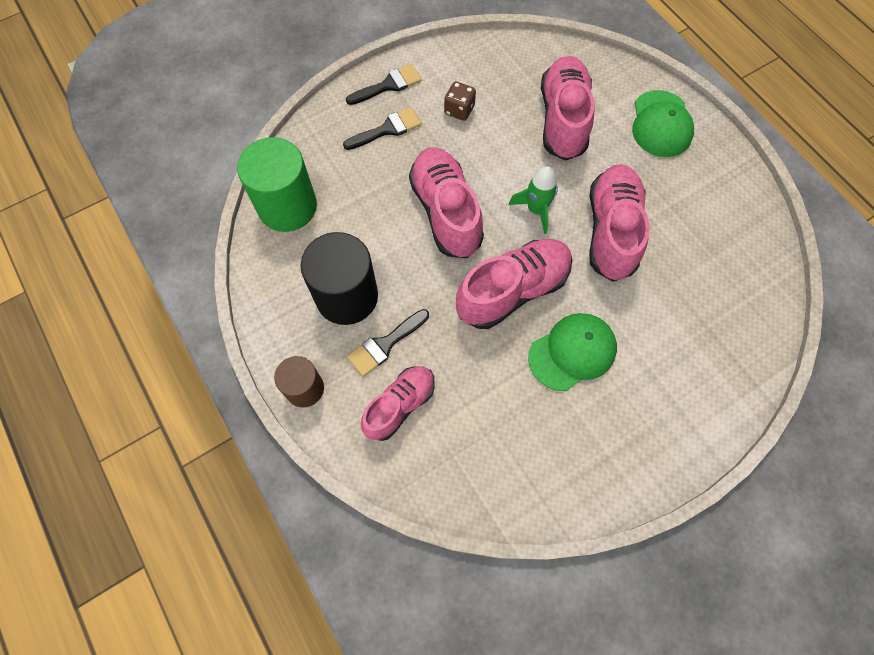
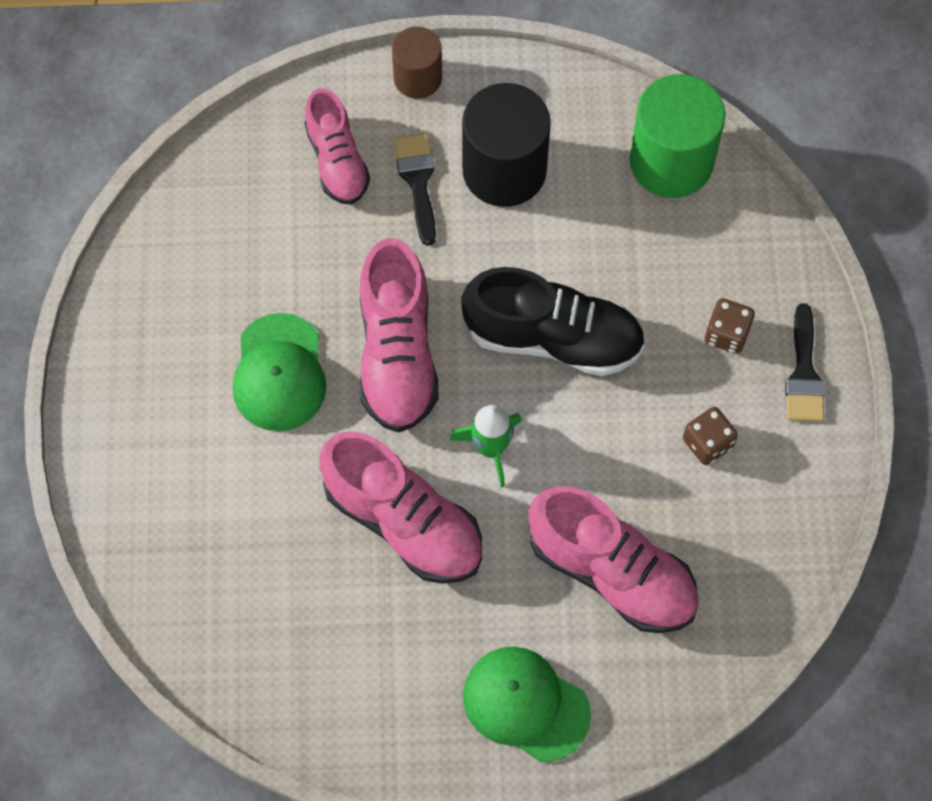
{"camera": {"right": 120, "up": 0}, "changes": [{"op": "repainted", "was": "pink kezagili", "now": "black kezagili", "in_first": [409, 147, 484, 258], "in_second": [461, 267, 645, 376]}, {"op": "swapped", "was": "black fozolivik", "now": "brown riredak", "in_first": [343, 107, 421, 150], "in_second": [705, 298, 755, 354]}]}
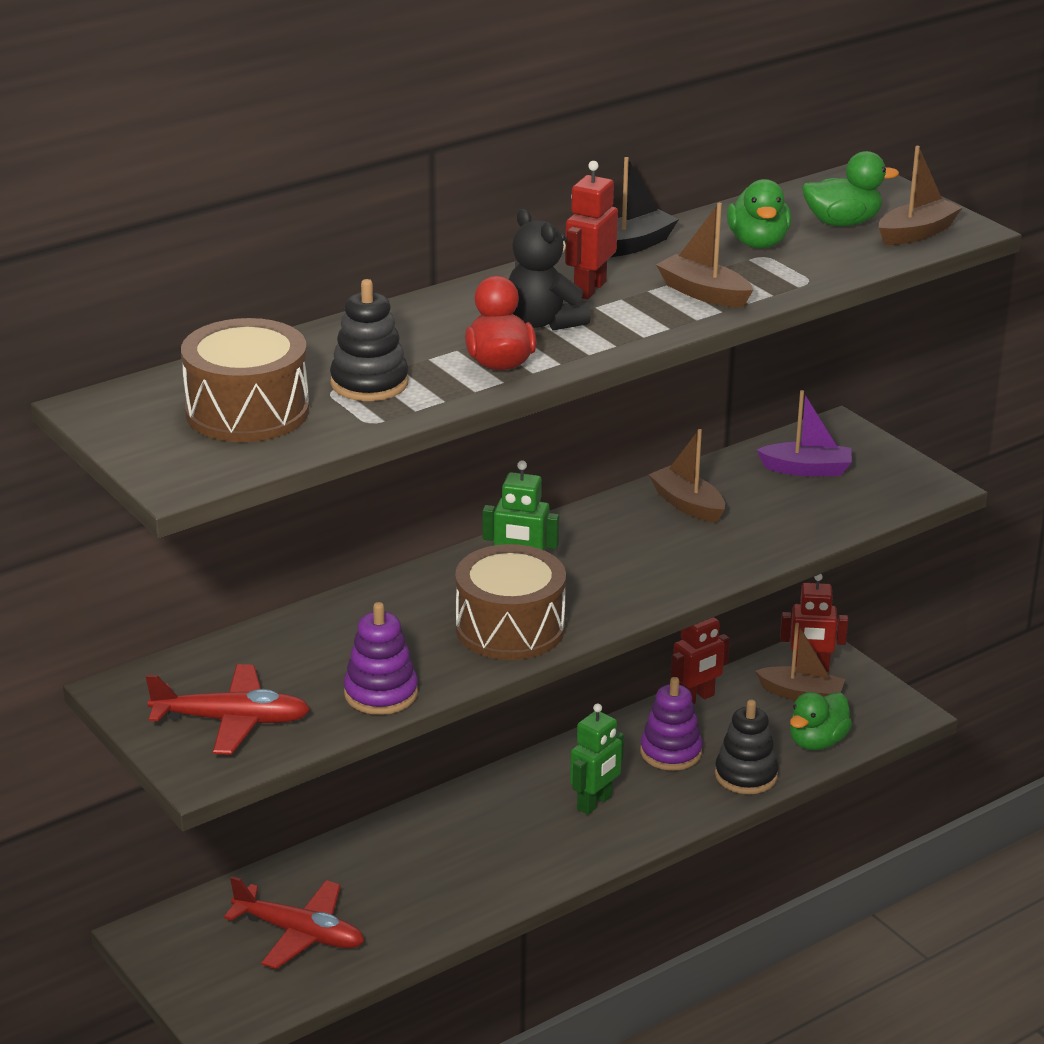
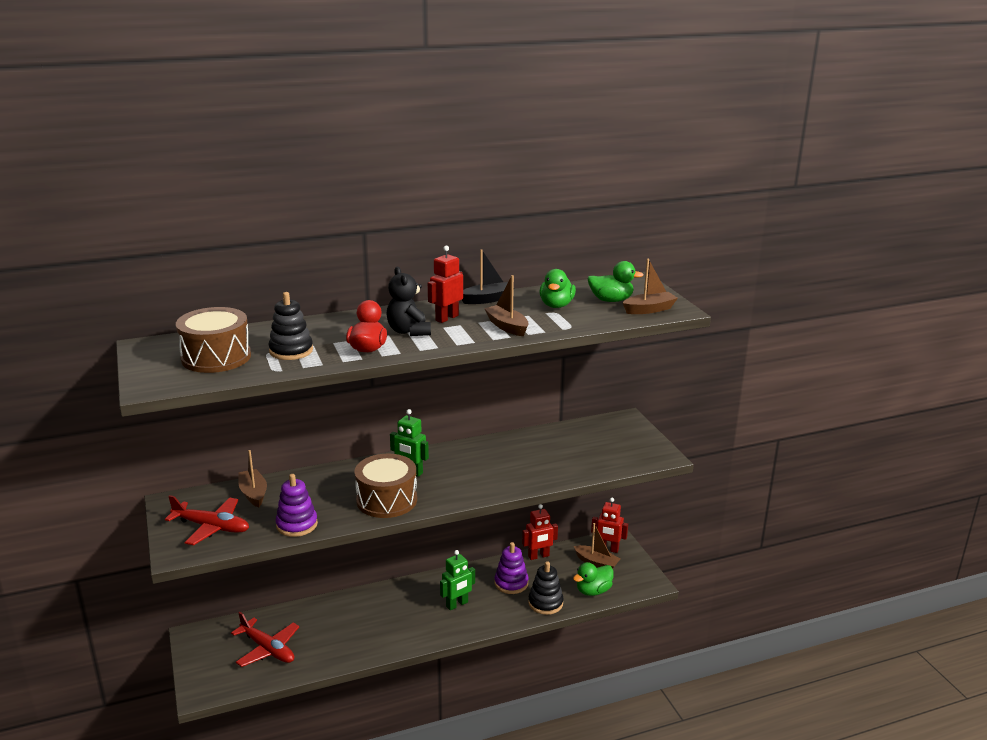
{"camera": {"right": 15, "up": -5}, "changes": [{"op": "shifted", "was": "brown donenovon", "in_first": [648, 429, 725, 523], "in_second": [238, 450, 267, 507]}, {"op": "gone", "was": "purple donenovon", "in_first": [757, 390, 852, 476]}]}
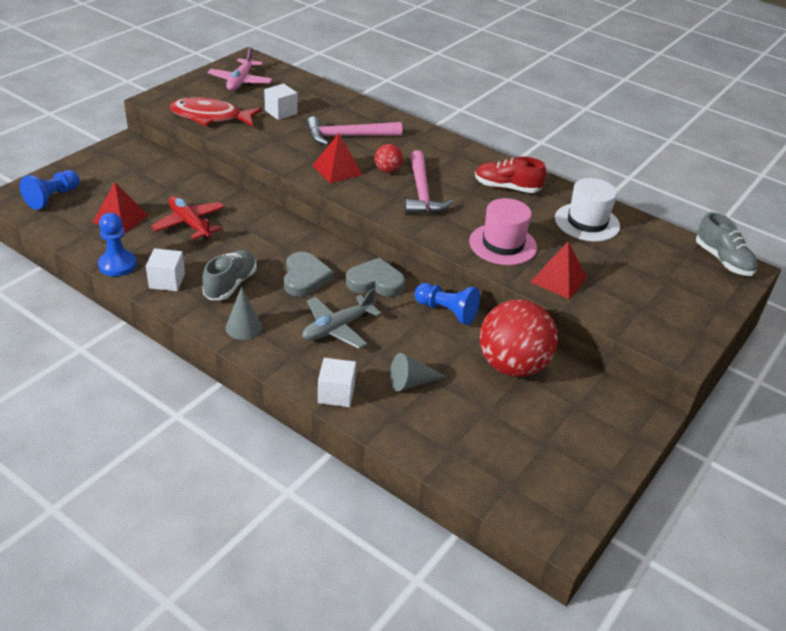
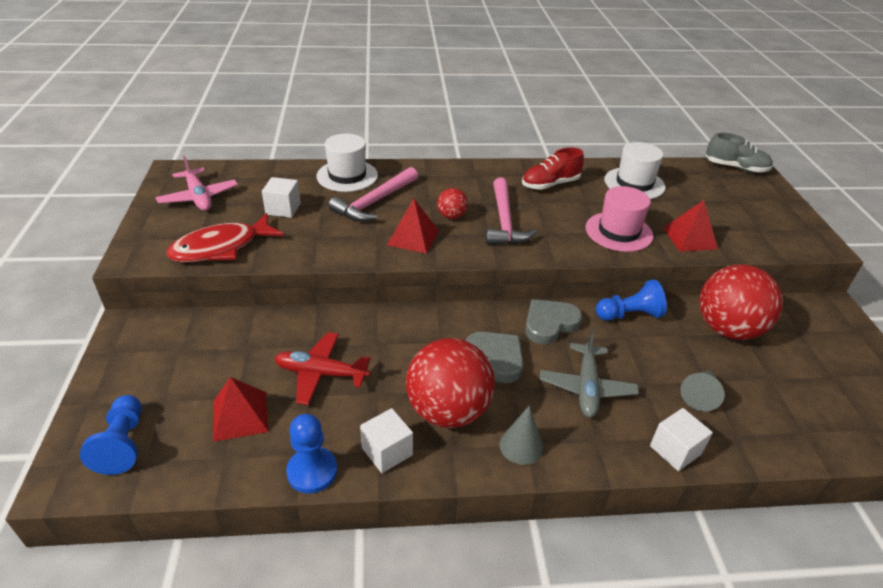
{"camera": {"right": -40, "up": 0}, "changes": [{"op": "new", "now": "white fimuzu", "in_second": [316, 134, 378, 192]}, {"op": "swapped", "was": "grey kezagili", "now": "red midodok", "in_first": [202, 250, 257, 300], "in_second": [406, 338, 495, 428]}, {"op": "rotated", "was": "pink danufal", "in_first": [404, 150, 453, 214], "in_second": [486, 178, 537, 245], "clockwise": 45}]}
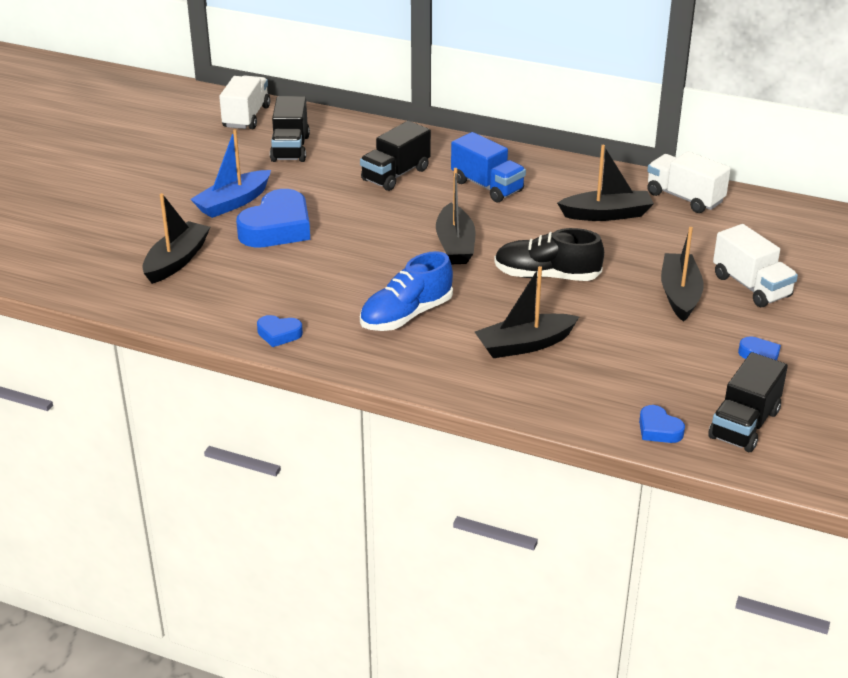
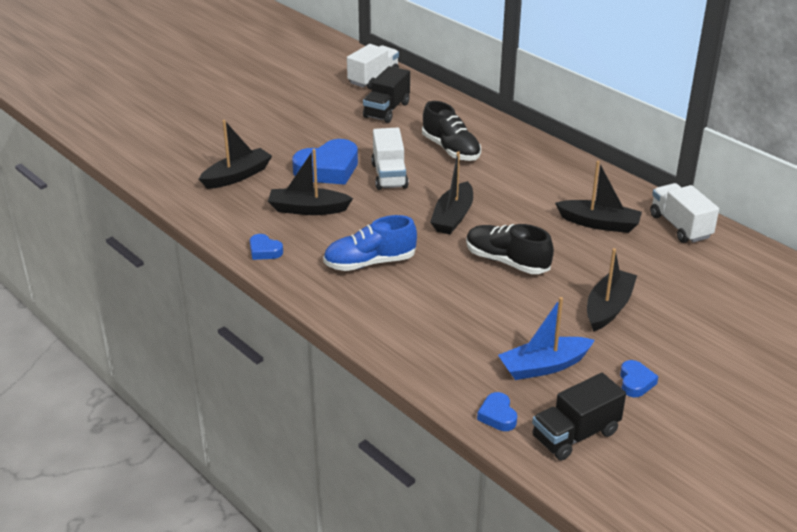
{"camera": {"right": 25, "up": 0}, "changes": [{"op": "shifted", "was": "black donenovon", "in_first": [475, 266, 579, 358], "in_second": [268, 149, 353, 215]}, {"op": "shifted", "was": "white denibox", "in_first": [713, 224, 798, 307], "in_second": [371, 127, 409, 190]}, {"op": "swapped", "was": "black denibox", "now": "black kezagili", "in_first": [360, 121, 431, 191], "in_second": [422, 101, 481, 161]}, {"op": "shifted", "was": "blue donenovon", "in_first": [190, 129, 271, 218], "in_second": [498, 297, 595, 380]}, {"op": "gone", "was": "blue denibox", "in_first": [451, 132, 526, 202]}]}
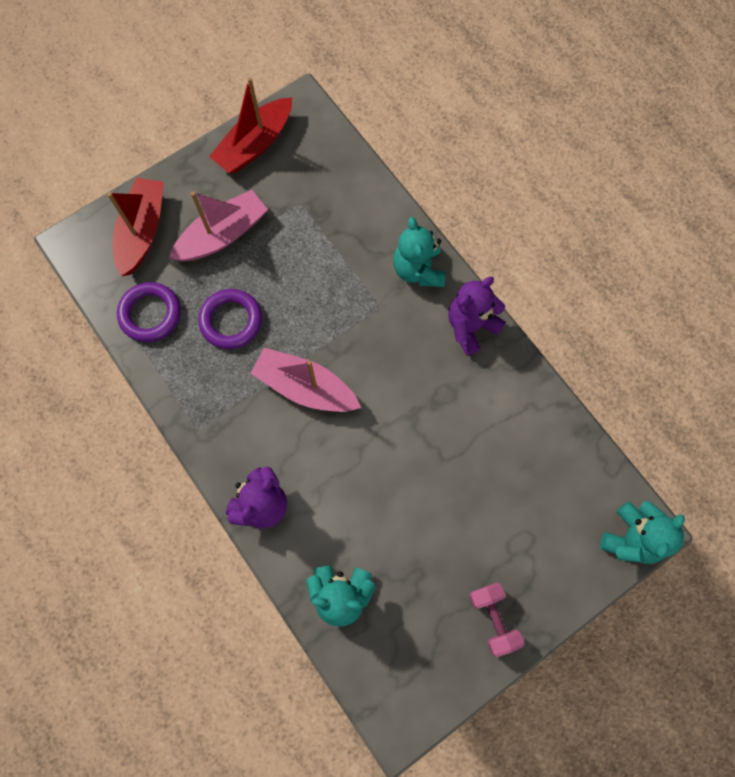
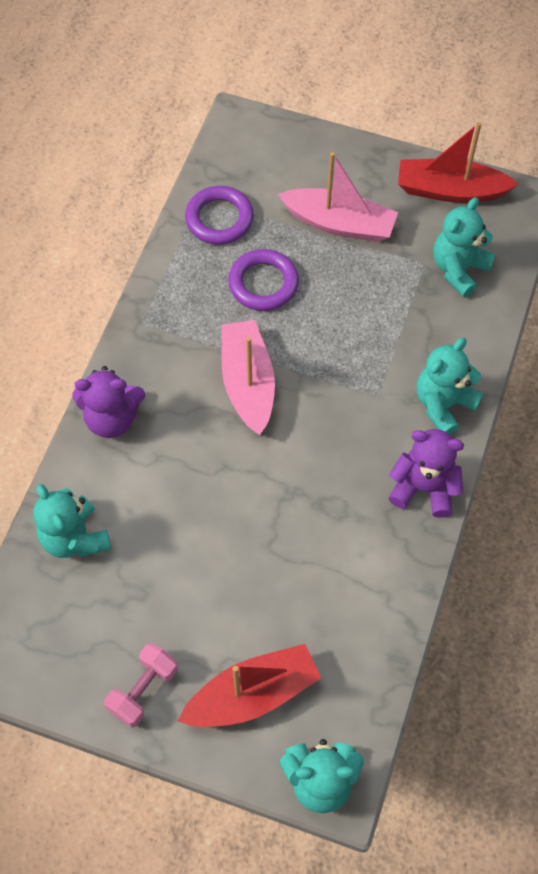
{"camera": {"right": 55, "up": -10}, "changes": [{"op": "shifted", "was": "red donenovon", "in_first": [107, 177, 164, 276], "in_second": [177, 644, 321, 727]}, {"op": "new", "now": "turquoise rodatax", "in_second": [433, 197, 496, 297]}]}
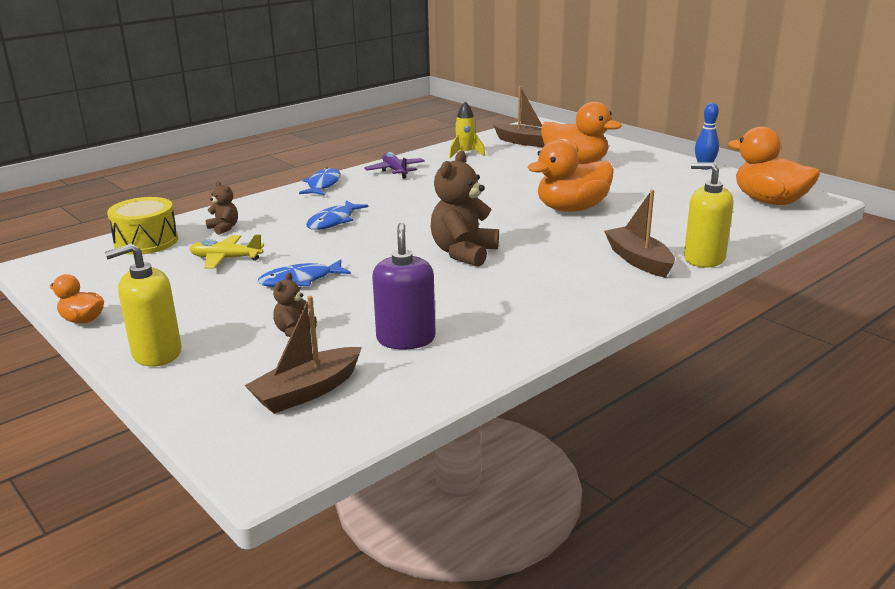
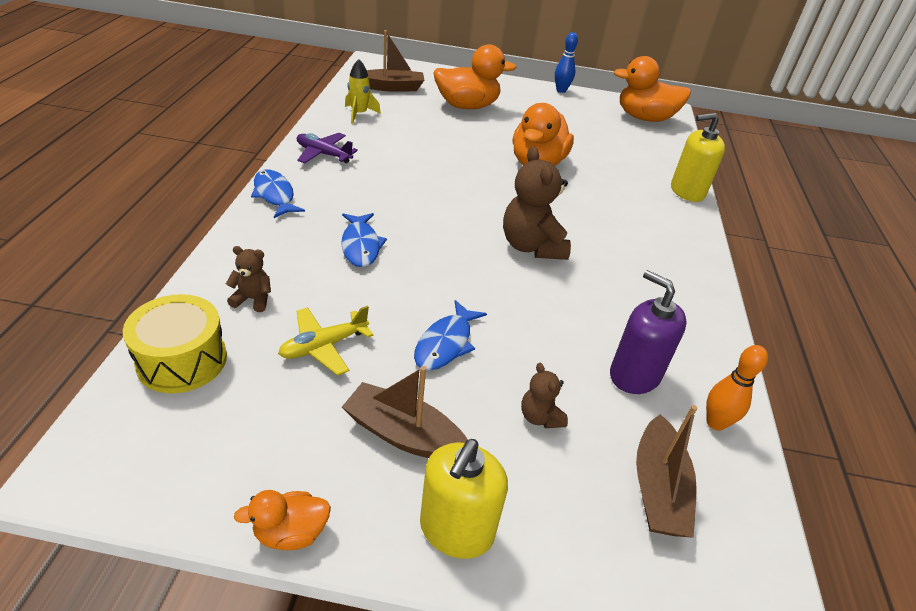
{"camera": {"right": -45, "up": 15}, "changes": [{"op": "shifted", "was": "brown donenovon", "in_first": [604, 190, 675, 278], "in_second": [342, 366, 468, 458]}, {"op": "new", "now": "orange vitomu", "in_second": [706, 345, 768, 431]}]}
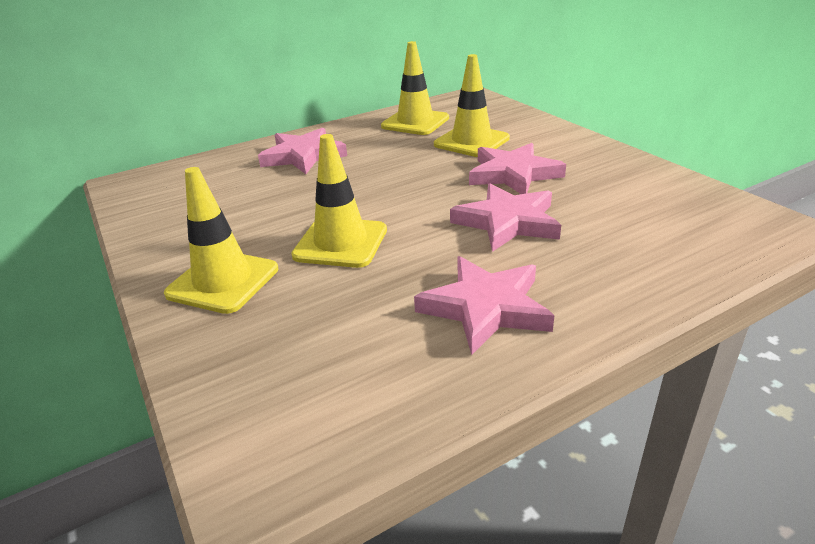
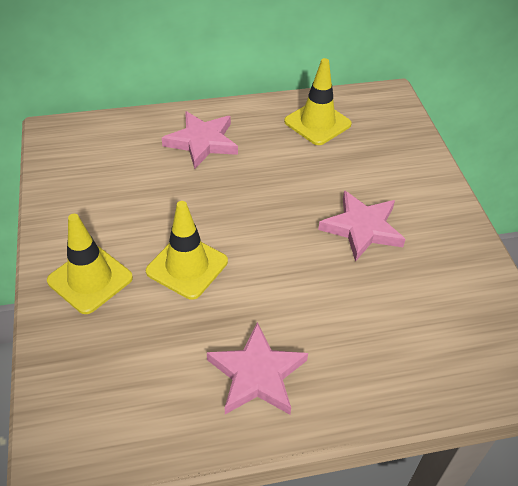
{"camera": {"right": 15, "up": 15}, "changes": [{"op": "gone", "was": "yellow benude", "in_first": [434, 54, 510, 157]}, {"op": "gone", "was": "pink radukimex", "in_first": [450, 183, 561, 252]}]}
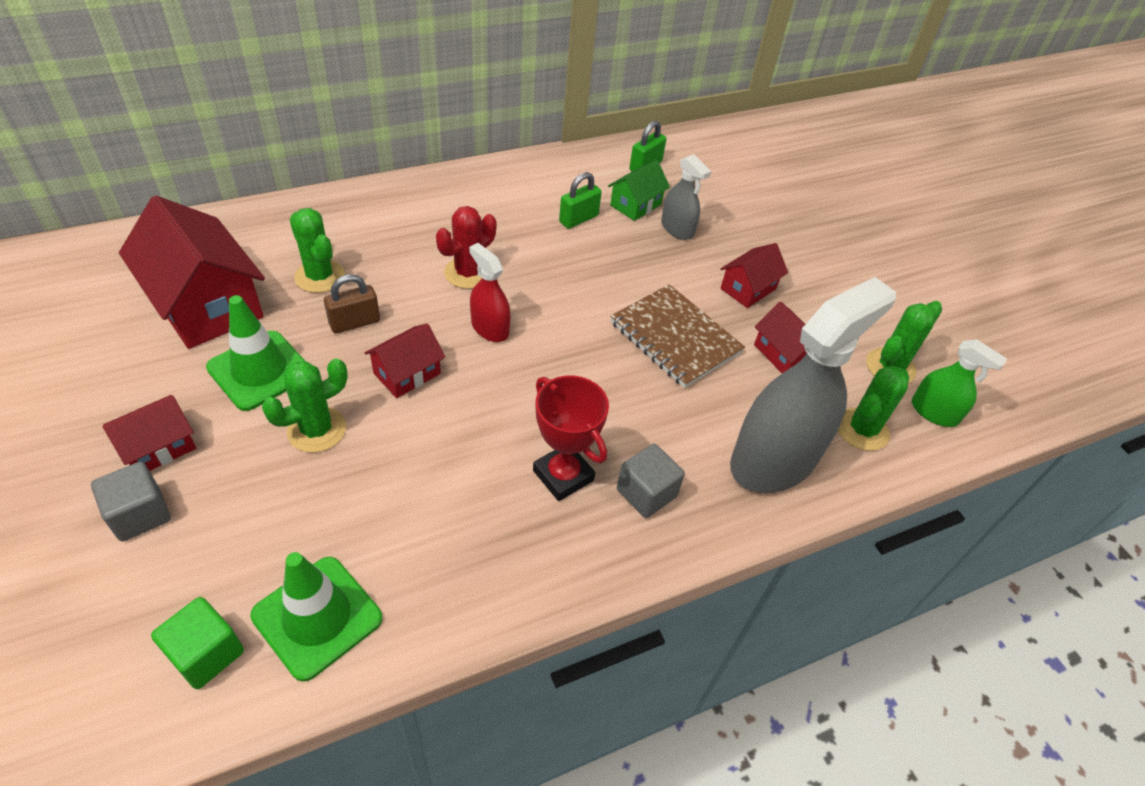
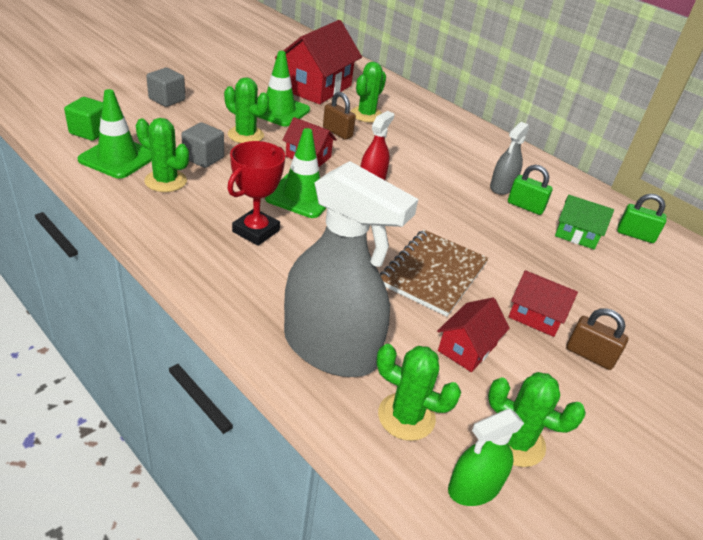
{"camera": {"right": 70, "up": -10}, "changes": [{"op": "new", "now": "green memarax", "in_second": [136, 118, 189, 192]}, {"op": "shifted", "was": "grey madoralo", "in_first": [617, 444, 685, 518], "in_second": [181, 122, 224, 168]}, {"op": "new", "now": "green benude", "in_second": [265, 128, 326, 218]}, {"op": "rotated", "was": "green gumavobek", "in_first": [912, 339, 1007, 427], "in_second": [448, 409, 524, 506], "clockwise": 45}, {"op": "shifted", "was": "grey gumavobek", "in_first": [661, 154, 711, 240], "in_second": [490, 122, 529, 195]}, {"op": "new", "now": "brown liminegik", "in_second": [566, 308, 628, 370]}, {"op": "gone", "was": "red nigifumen", "in_first": [102, 395, 196, 471]}, {"op": "gone", "was": "red memarax", "in_first": [436, 206, 496, 289]}]}
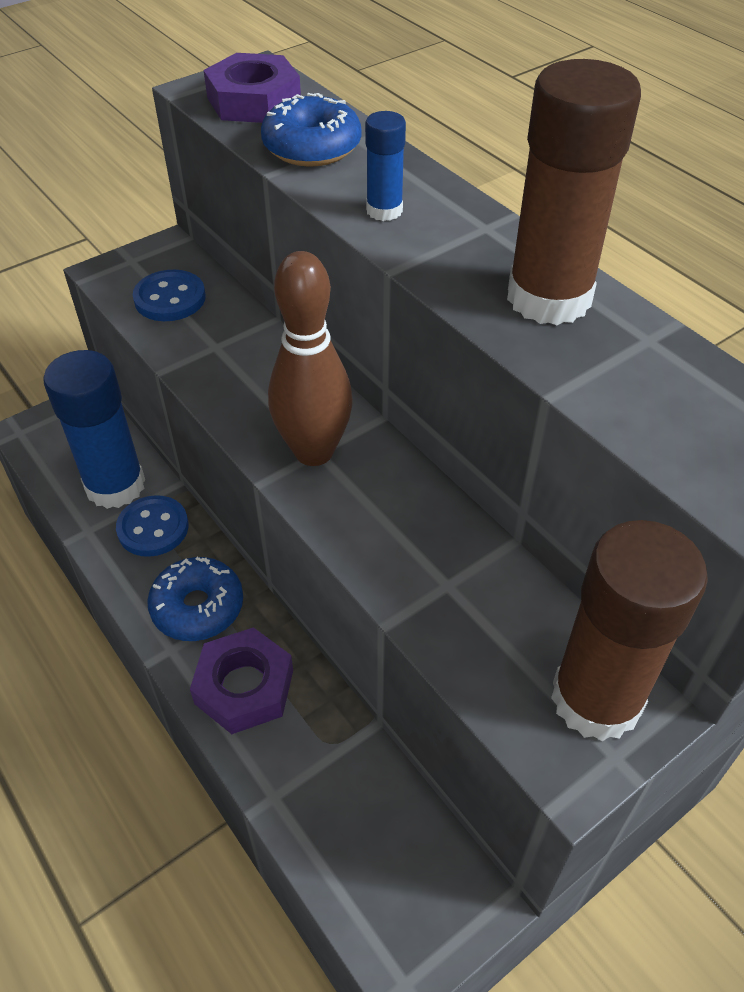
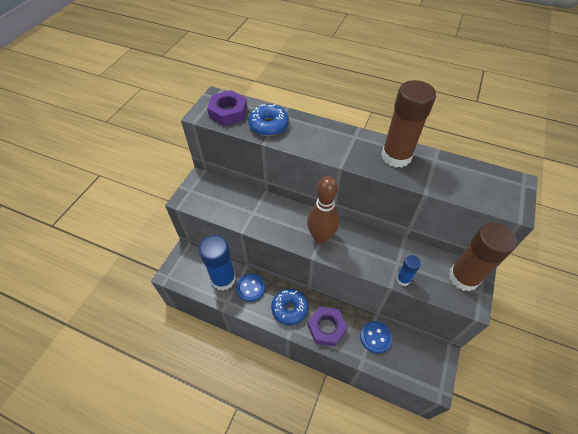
{"camera": {"right": -30, "up": 5}, "changes": [{"op": "shifted", "was": "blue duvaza", "in_first": [133, 270, 206, 321], "in_second": [360, 321, 392, 353]}, {"op": "shifted", "was": "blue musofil", "in_first": [365, 111, 406, 221], "in_second": [396, 255, 421, 286]}]}
